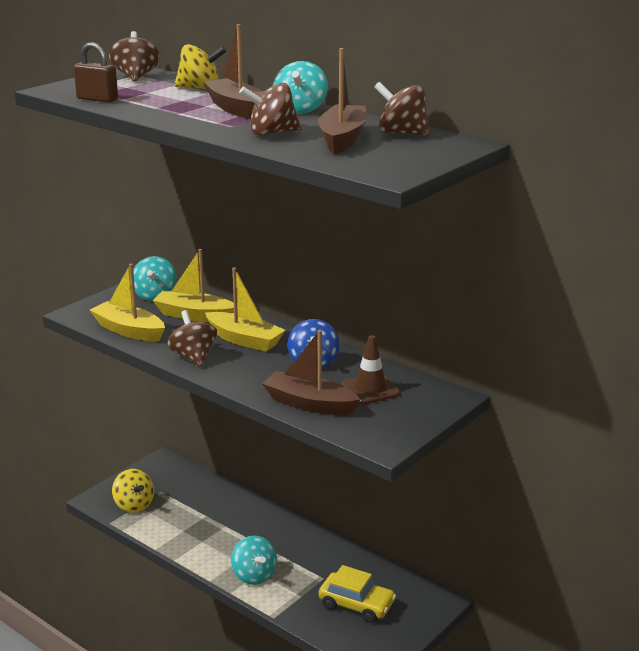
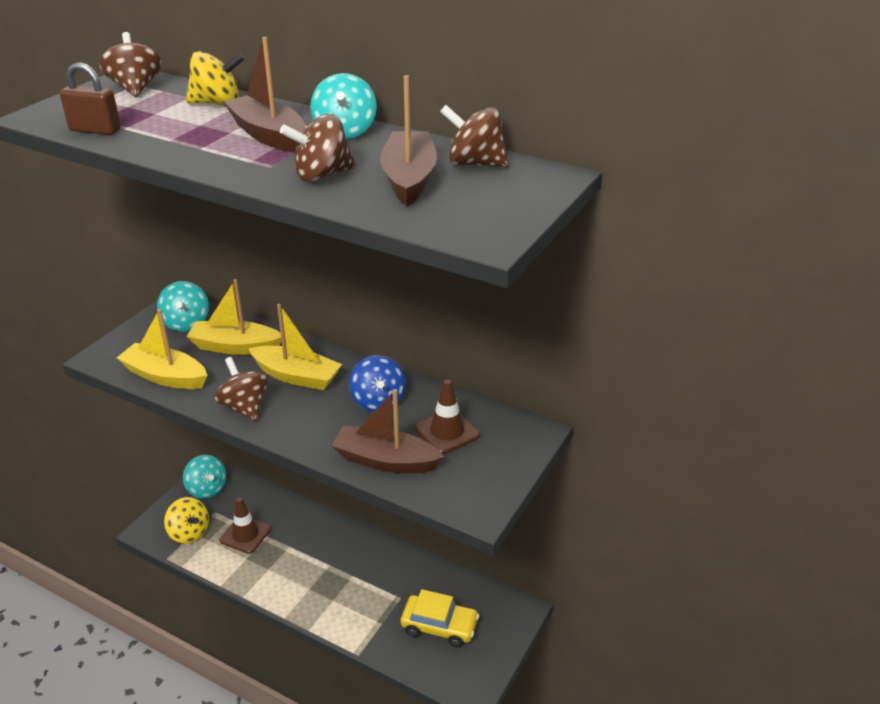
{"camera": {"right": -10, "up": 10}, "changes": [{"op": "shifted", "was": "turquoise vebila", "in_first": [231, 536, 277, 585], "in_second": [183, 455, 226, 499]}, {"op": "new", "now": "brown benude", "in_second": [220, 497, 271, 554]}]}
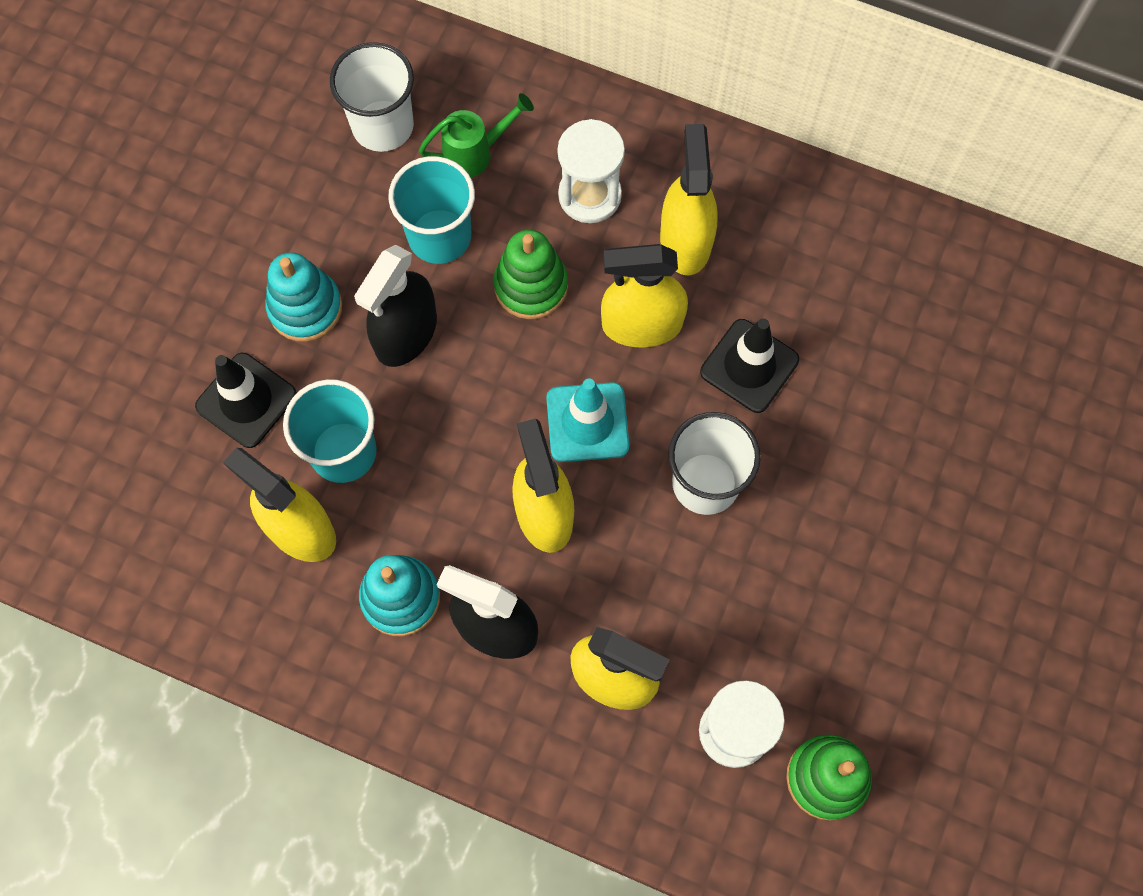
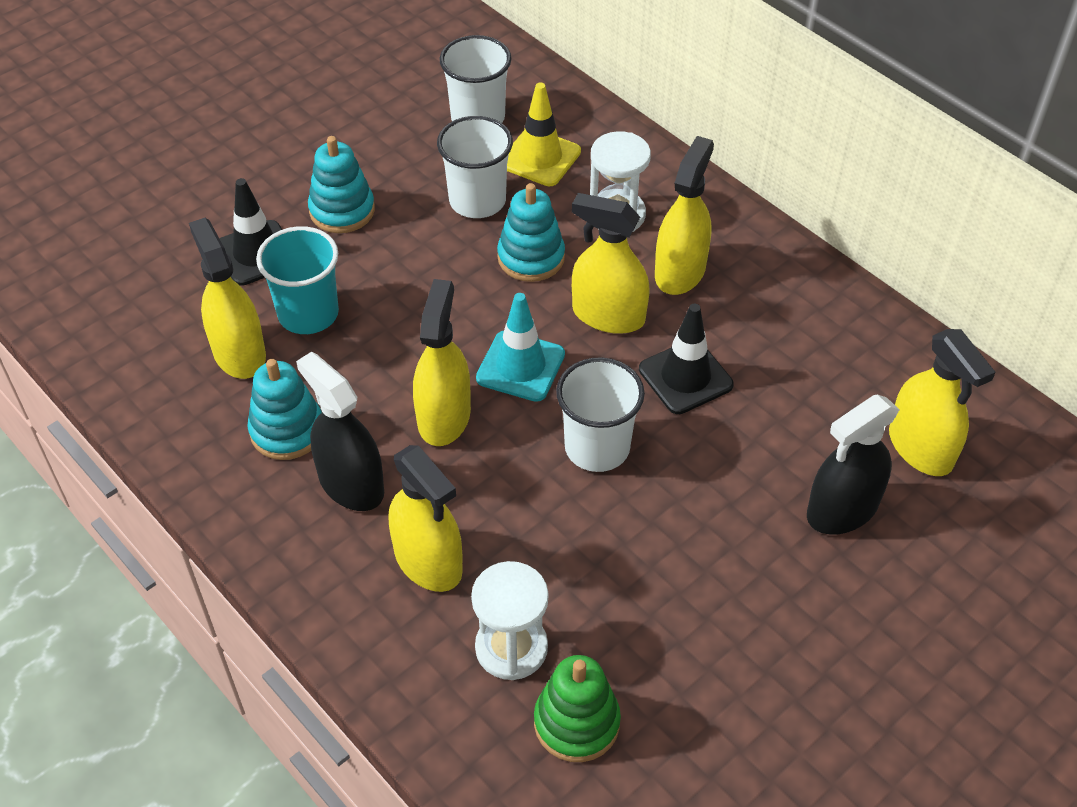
{"camera": {"right": 25, "up": -20}, "changes": [{"op": "repainted", "was": "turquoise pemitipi", "now": "white pemitipi", "in_first": [388, 156, 475, 264], "in_second": [437, 116, 513, 218]}, {"op": "repainted", "was": "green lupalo", "now": "turquoise lupalo", "in_first": [494, 230, 568, 319], "in_second": [497, 183, 565, 282]}, {"op": "swapped", "was": "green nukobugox", "now": "yellow benude", "in_first": [419, 93, 534, 177], "in_second": [507, 82, 581, 186]}, {"op": "shifted", "was": "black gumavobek", "in_first": [354, 245, 437, 367], "in_second": [807, 394, 900, 535]}, {"op": "new", "now": "yellow gumavobek", "in_second": [889, 329, 996, 476]}]}
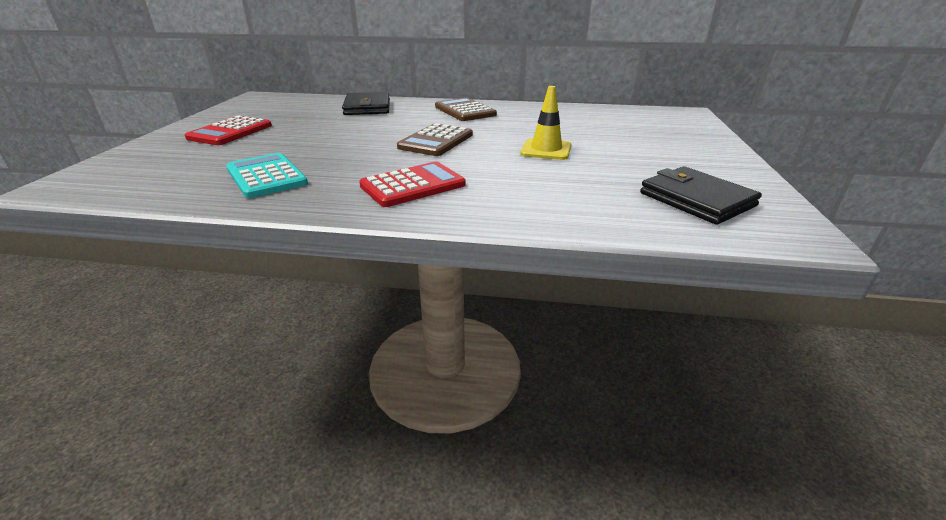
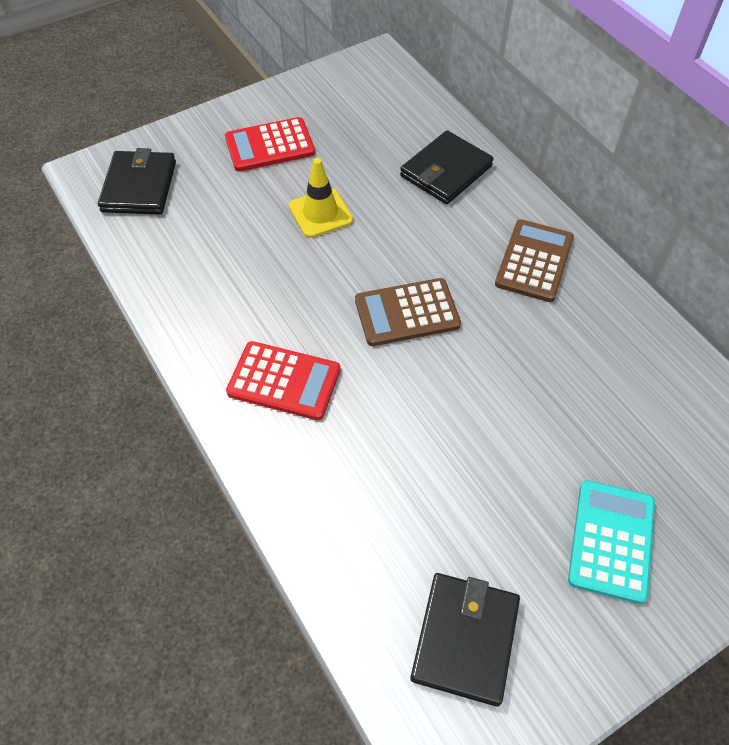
{"camera": {"right": 50, "up": 25}, "changes": [{"op": "new", "now": "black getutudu", "in_second": [98, 148, 176, 215]}, {"op": "shifted", "was": "yellow benude", "in_first": [520, 86, 571, 160], "in_second": [289, 158, 353, 238]}, {"op": "shifted", "was": "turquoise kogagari", "in_first": [226, 153, 308, 198], "in_second": [568, 480, 655, 604]}]}
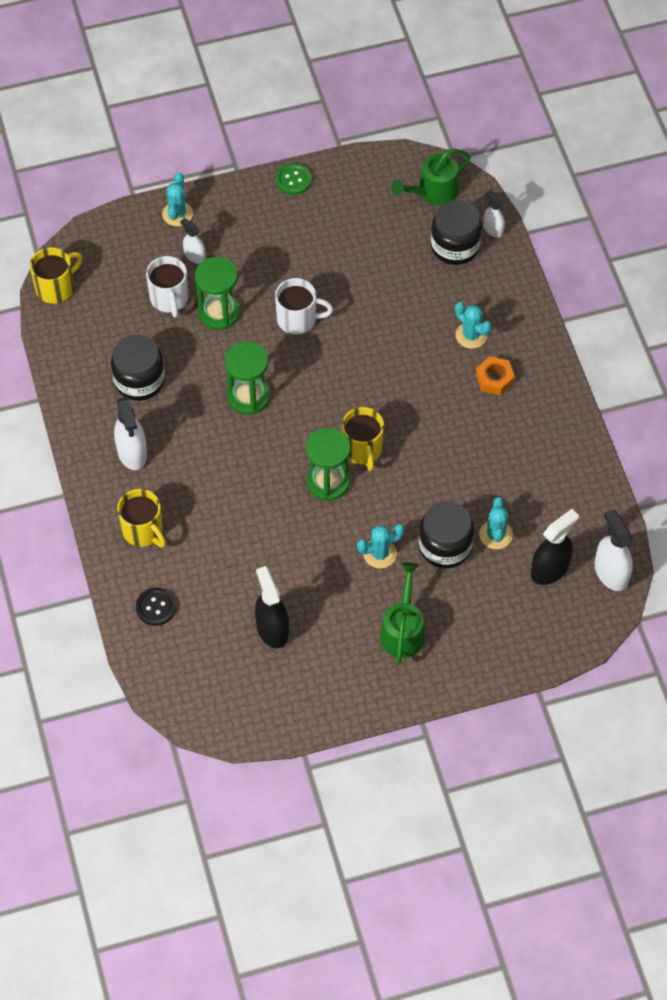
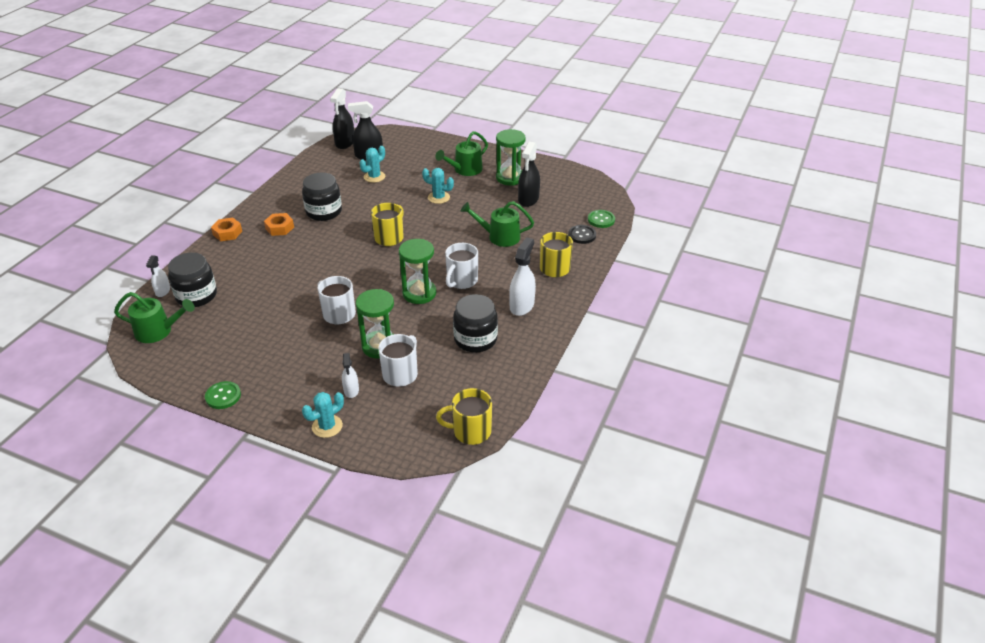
{"camera": {"right": -140, "up": -20}, "changes": [{"op": "new", "now": "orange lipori", "in_second": [211, 218, 242, 241]}, {"op": "shifted", "was": "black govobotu", "in_first": [419, 501, 474, 568], "in_second": [302, 173, 342, 221]}, {"op": "repainted", "was": "white gumavobek", "now": "black gumavobek", "in_first": [595, 509, 633, 591], "in_second": [330, 88, 354, 149]}, {"op": "new", "now": "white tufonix", "in_second": [445, 243, 478, 289]}, {"op": "new", "now": "green nukobugox", "in_second": [461, 201, 534, 247]}, {"op": "shifted", "was": "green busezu", "in_first": [306, 428, 351, 501], "in_second": [496, 129, 526, 186]}, {"op": "new", "now": "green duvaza", "in_second": [588, 210, 615, 228]}, {"op": "gone", "was": "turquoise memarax", "in_first": [455, 302, 492, 349]}]}
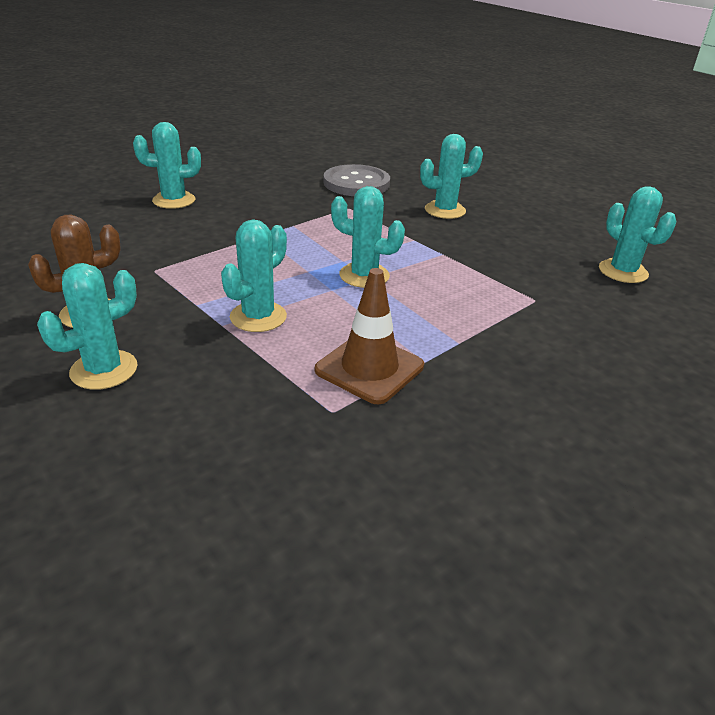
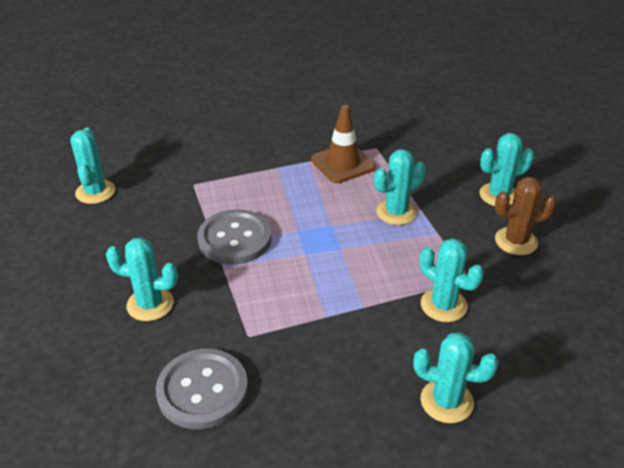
{"camera": {"right": -155, "up": 5}, "changes": [{"op": "new", "now": "grey duvaza", "in_second": [197, 209, 271, 265]}, {"op": "shifted", "was": "turquoise memarax", "in_first": [331, 186, 405, 288], "in_second": [420, 238, 484, 322]}]}
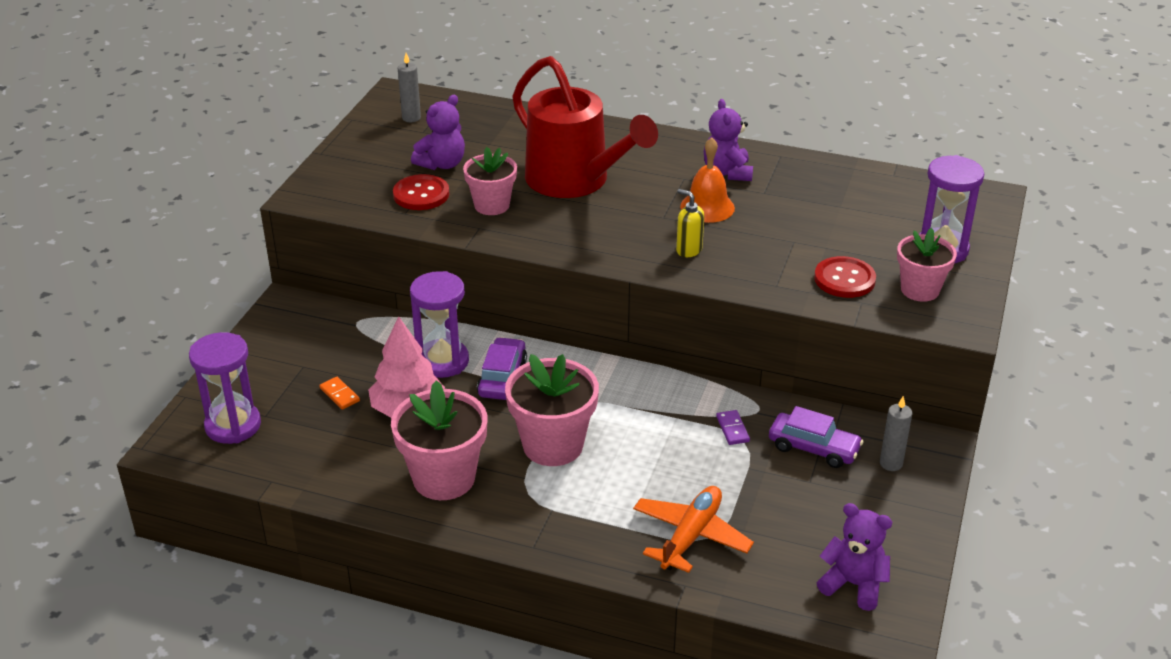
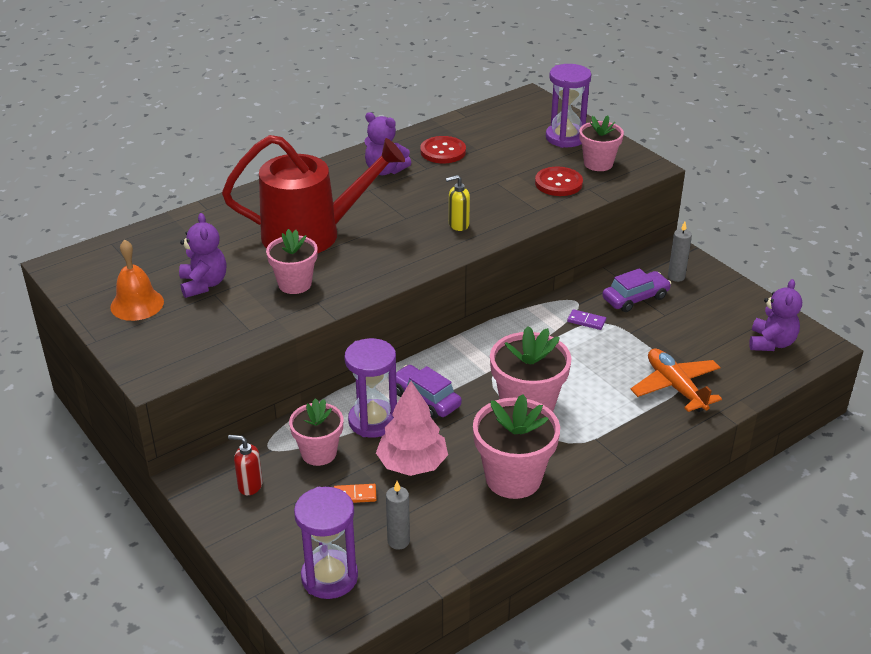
{"camera": {"right": -55, "up": 0}, "changes": [{"op": "shifted", "was": "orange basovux", "in_first": [680, 137, 735, 223], "in_second": [110, 240, 164, 321]}, {"op": "new", "now": "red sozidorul", "in_second": [228, 435, 263, 495]}, {"op": "new", "now": "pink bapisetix", "in_second": [289, 398, 343, 466]}, {"op": "shifted", "was": "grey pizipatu", "in_first": [398, 53, 421, 122], "in_second": [386, 481, 410, 550]}, {"op": "shifted", "was": "red duvaza", "in_first": [393, 174, 449, 210], "in_second": [420, 136, 466, 163]}, {"op": "rotated", "was": "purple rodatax", "in_first": [817, 503, 892, 611], "in_second": [749, 279, 802, 351], "clockwise": 135}]}
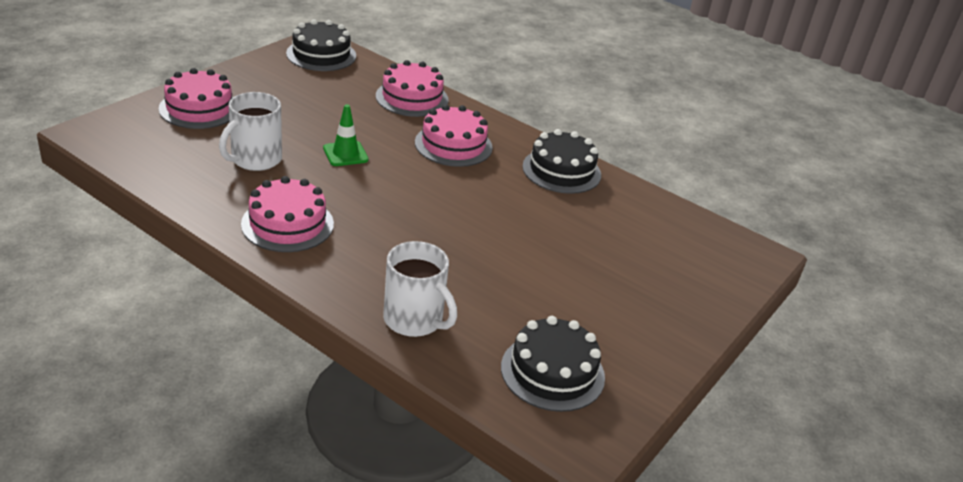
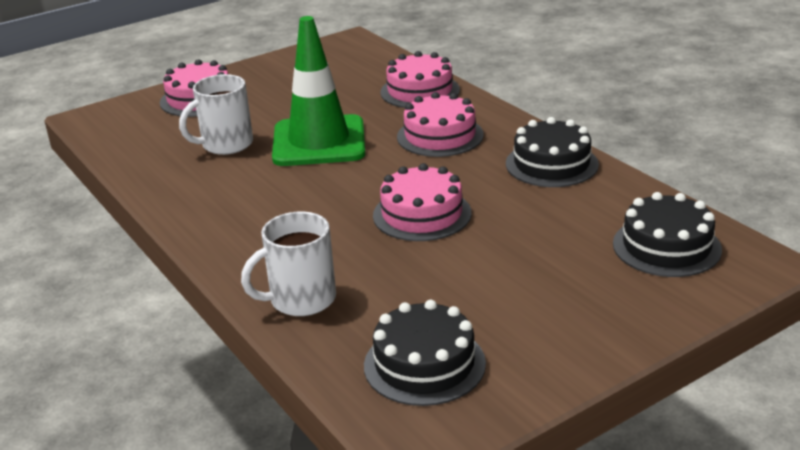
{"camera": {"right": 25, "up": -5}, "changes": [{"op": "rotated", "was": "white tufonix", "in_first": [383, 241, 457, 337], "in_second": [241, 212, 336, 316], "clockwise": 90}, {"op": "scaled", "was": "green benude", "in_first": [323, 104, 369, 166], "in_second": [272, 16, 365, 166], "ratio": 2.2}, {"op": "shifted", "was": "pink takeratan", "in_first": [241, 176, 334, 252], "in_second": [373, 163, 471, 241]}, {"op": "shifted", "was": "black takeratan", "in_first": [286, 19, 356, 71], "in_second": [613, 192, 722, 277]}]}
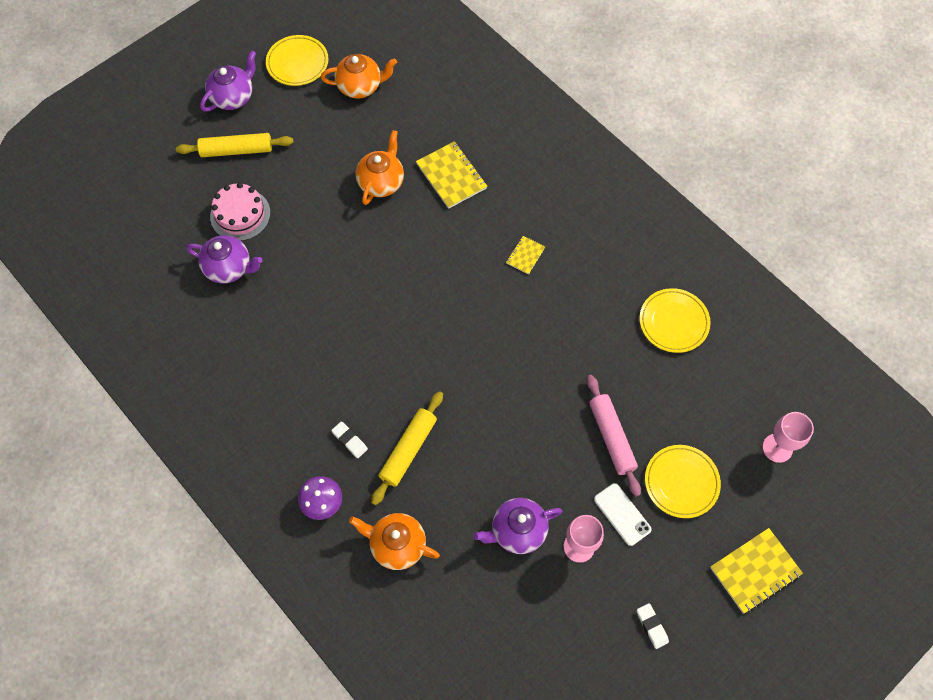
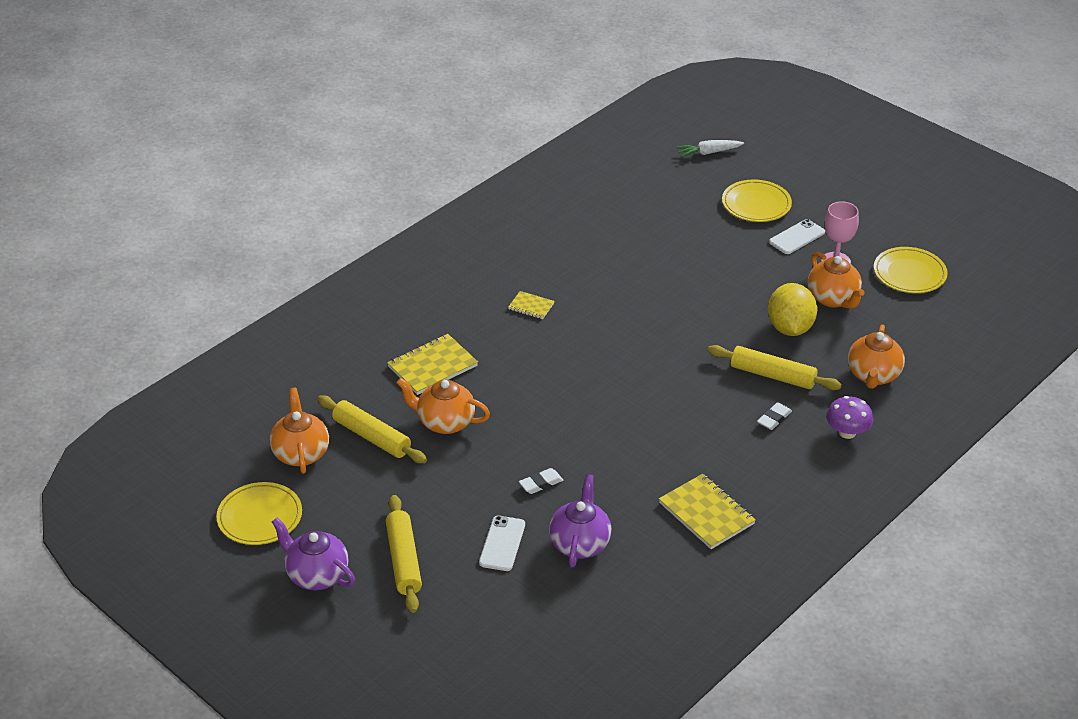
{"camera": {"right": -95, "up": -25}, "changes": [{"op": "new", "now": "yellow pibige", "in_second": [317, 395, 427, 463]}, {"op": "swapped", "was": "pink takeratan", "now": "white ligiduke", "in_first": [210, 183, 271, 241], "in_second": [479, 516, 525, 571]}, {"op": "shifted", "was": "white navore", "in_first": [637, 603, 669, 649], "in_second": [519, 468, 563, 494]}, {"op": "shifted", "was": "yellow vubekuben", "in_first": [710, 528, 803, 614], "in_second": [659, 474, 756, 549]}, {"op": "swapped", "was": "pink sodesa", "now": "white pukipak", "in_first": [762, 412, 814, 463], "in_second": [676, 140, 744, 157]}, {"op": "new", "now": "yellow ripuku", "in_second": [768, 283, 817, 336]}, {"op": "repainted", "was": "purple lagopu", "now": "orange lagopu", "in_first": [474, 498, 562, 554], "in_second": [808, 252, 865, 309]}, {"op": "shifted", "was": "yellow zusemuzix", "in_first": [640, 288, 711, 353], "in_second": [874, 247, 948, 293]}, {"op": "gone", "was": "pink pibige", "in_first": [587, 375, 641, 497]}]}
